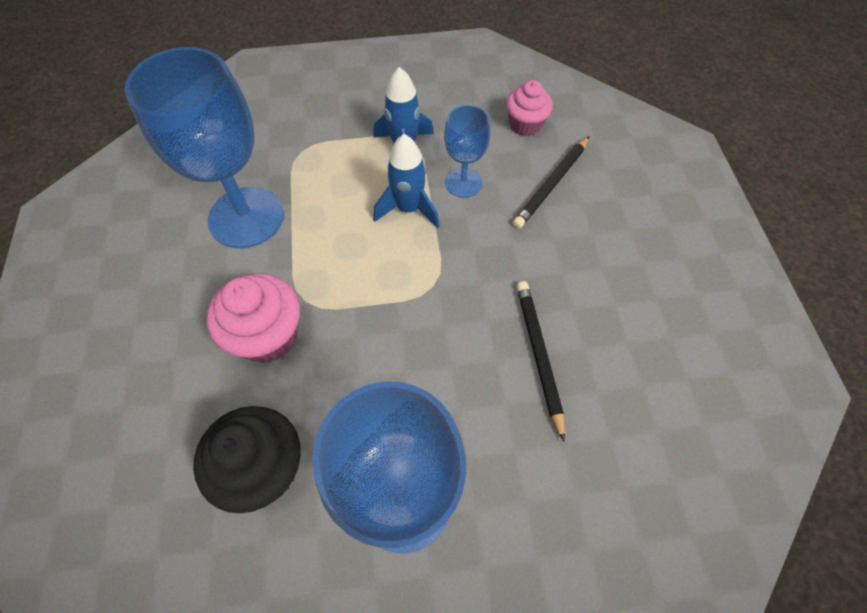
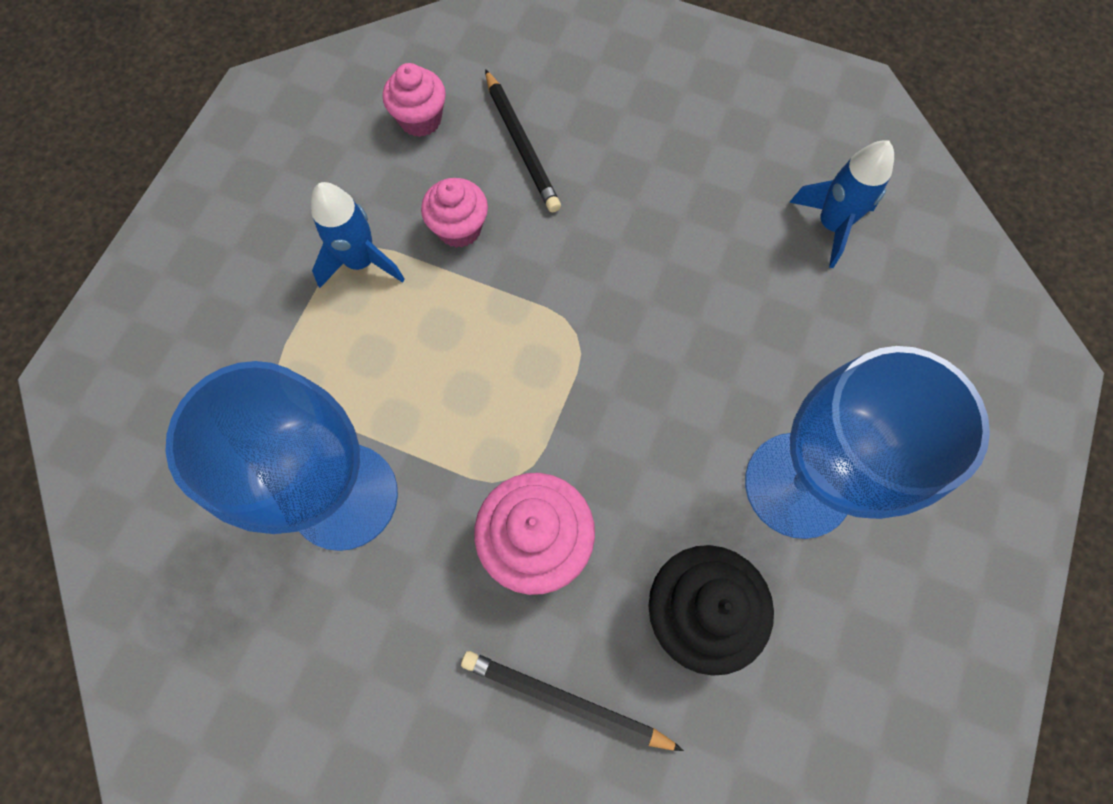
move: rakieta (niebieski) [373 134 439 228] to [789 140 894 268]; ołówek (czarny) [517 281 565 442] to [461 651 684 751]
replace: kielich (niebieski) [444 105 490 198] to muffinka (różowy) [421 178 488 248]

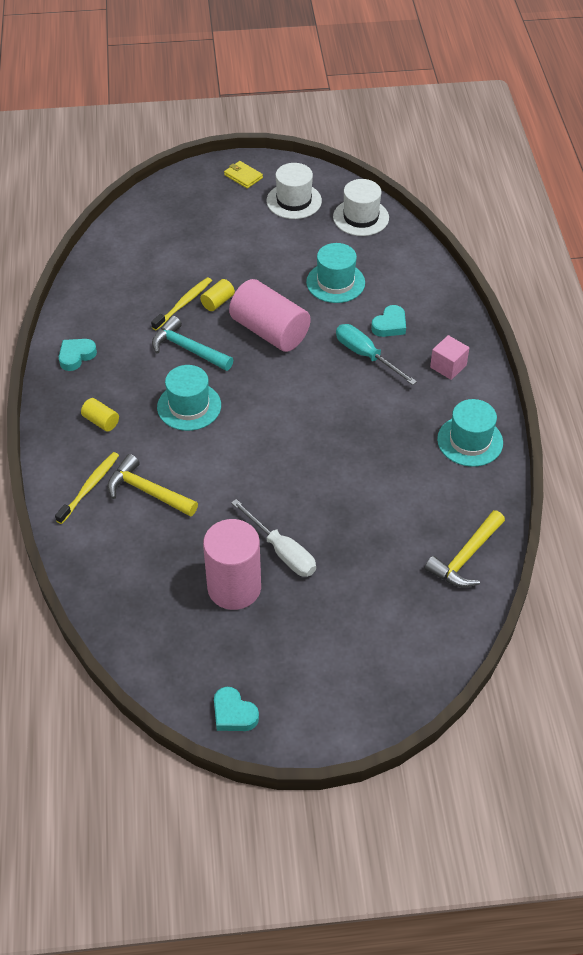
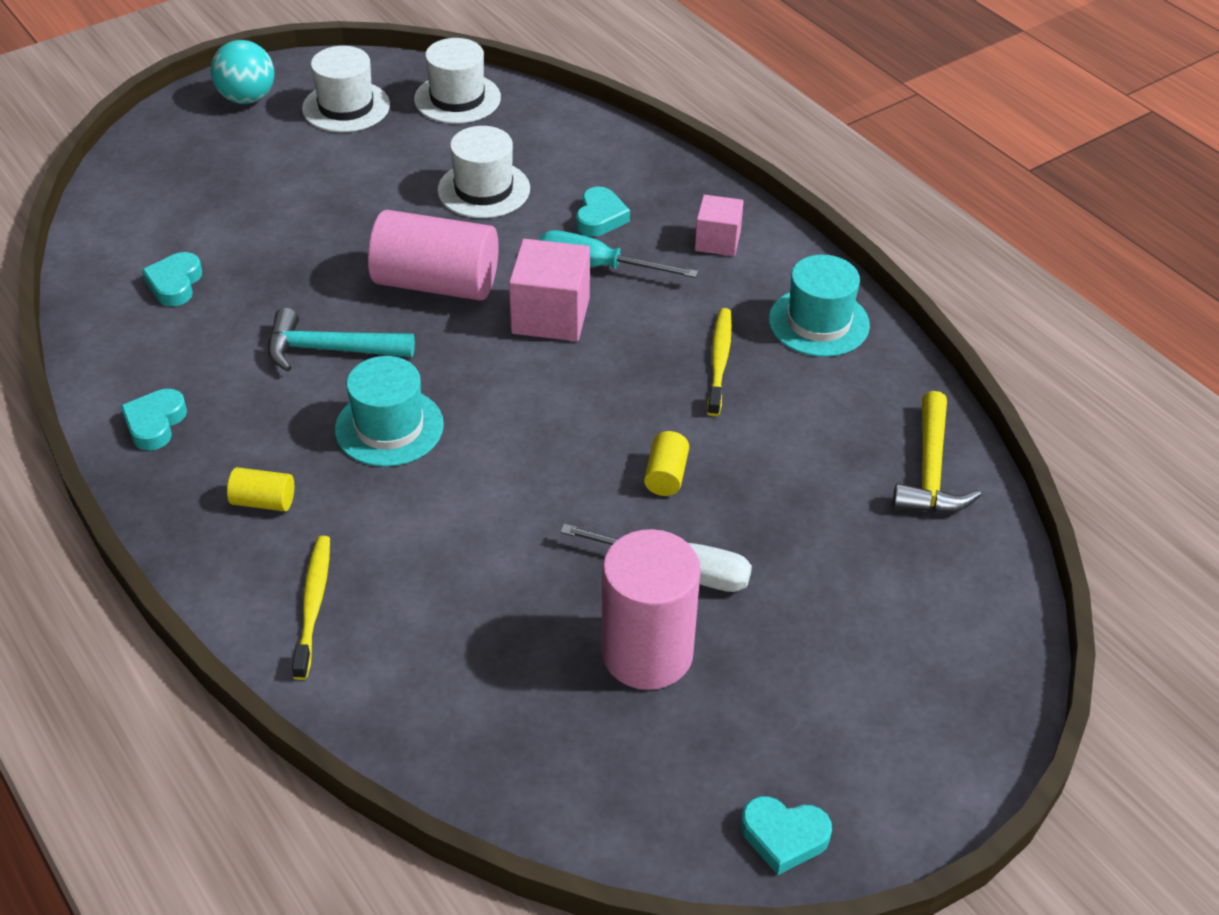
delete: młotek (żółty) [107 454 198 517]
insert: serce (turkusowy) [142 252 202 306]; sześcian (różowy) [509 239 590 341]
move: szczoteczka do zębów (żółty) [151 277 212 331] to [707 308 732 416]; walec (żółty) [200 279 235 311] to [644 431 689 496]
replace: portfel (żółty) [224 161 263 189] to piłka (turkusowy) [210 40 274 104]
recolor: kapelusz (turkusowy) [306 243 365 303] to kapelusz (biały) [437 126 530 218]

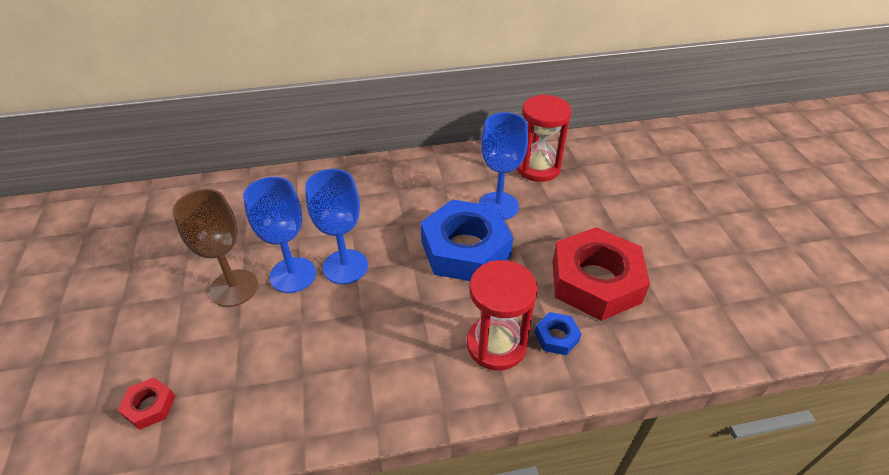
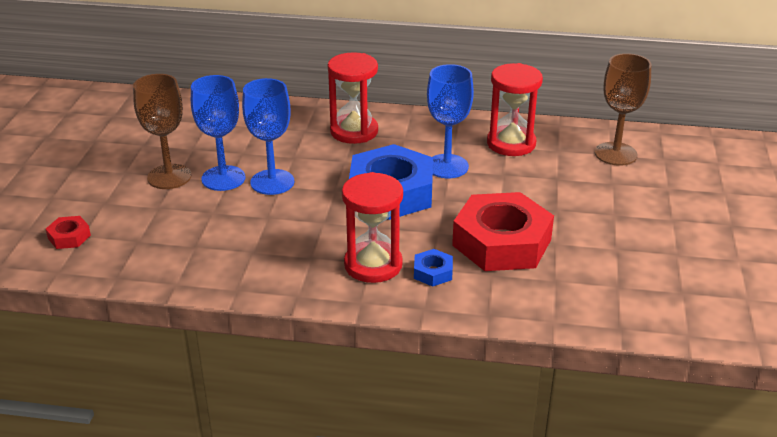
insert: klepsydra (czerwony) [328 52 378 144]; kielich (brązowy) [595 53 651 166]

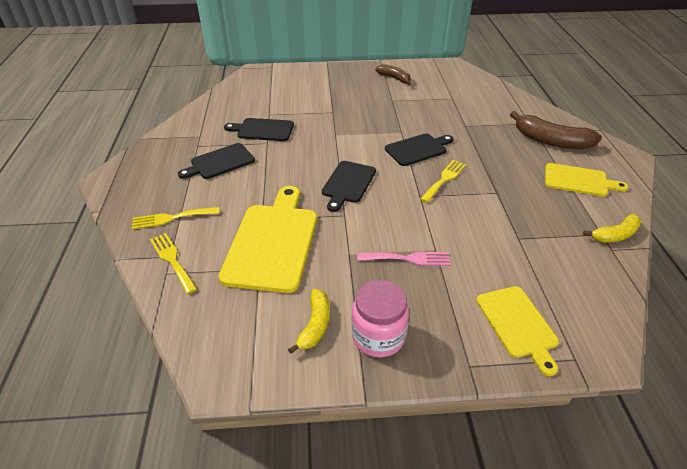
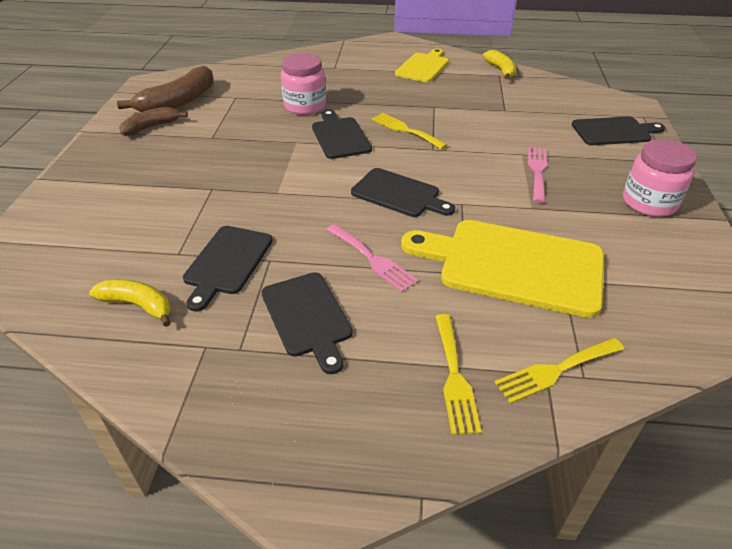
insert: słoik (różowy) [281 53 326 115]; widelec (różowy) [327 224 418 293]
move: banan (żółty) [288 289 330 354] to [89 280 171 327]; banan (brązowy) [510 111 602 149] to [117 66 214 112]
recolor: deska do krojenia (żółty) [476 286 559 376] to deska do krojenia (czarny) [572 117 665 145]

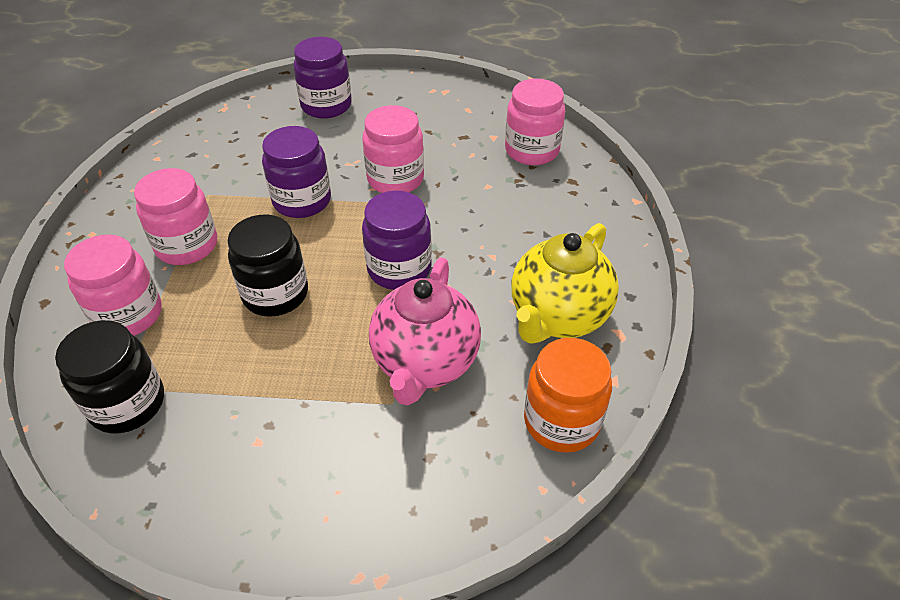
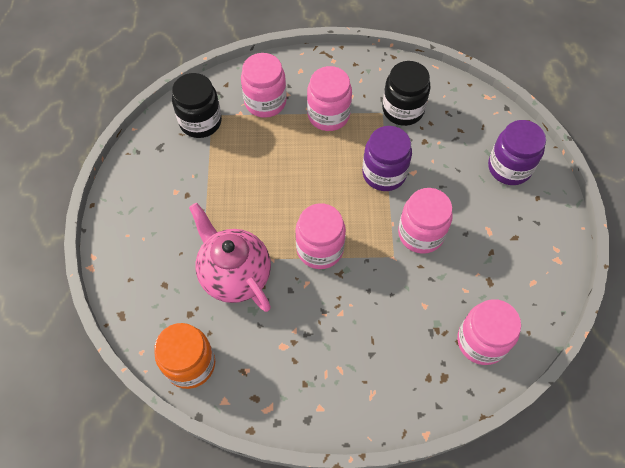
delete: imbryk (żółty) [511 223 619 344]
move: słoik (czarny) [227 214 308 317] to [382 61 431 126]
recolor: słoik (fioletowy) [362 190 432 290] to słoik (różowy) [295 203 346 269]
rotate: imbryk (różowy) [369 258 481 405] = [189 203 271 312] 45 degrees clockwise

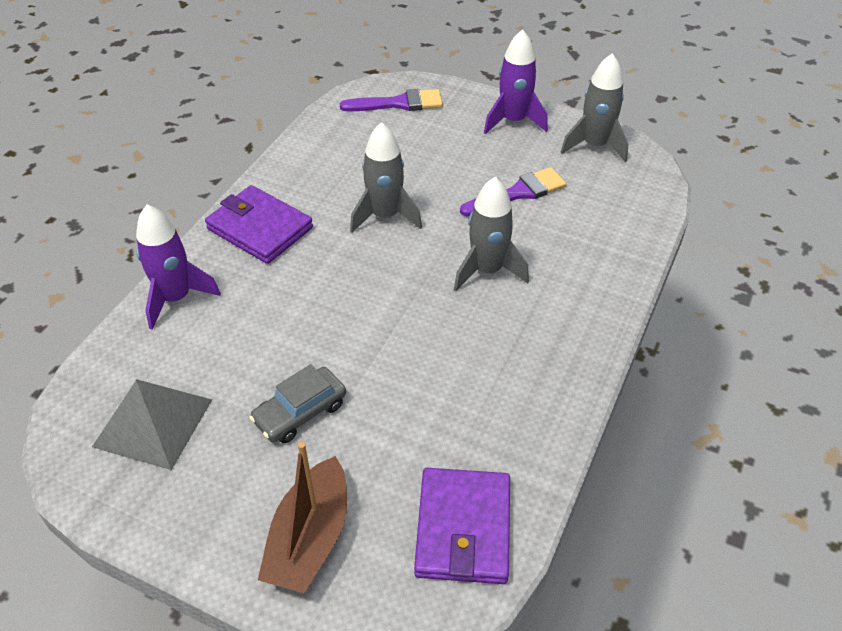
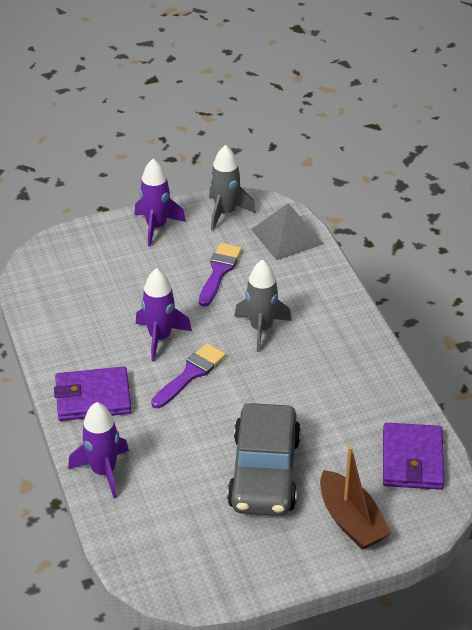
move: piramida (szary) [92 380 212 470] to [251 203 323 260]; pędzel (fioletowy) [340 89 443 111] to [151 343 226 408]
recolor: rakieta (szary) [350 122 422 233] to rakieta (fioletowy) [136 268 192 361]
rotate: portfel (fioletowy) [414 468 510 584] = [383 423 445 490] 45 degrees clockwise
resize: samochód (szary) [249 364 346 443] = [227 403 301 516] x1.93

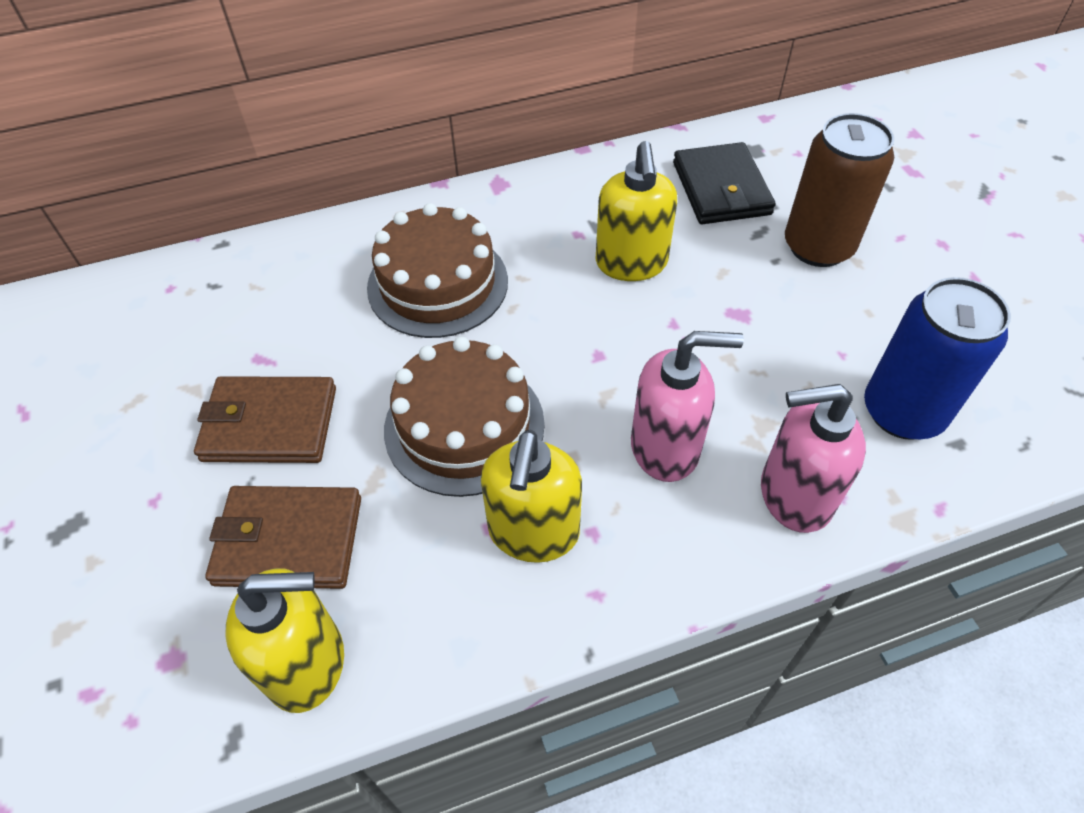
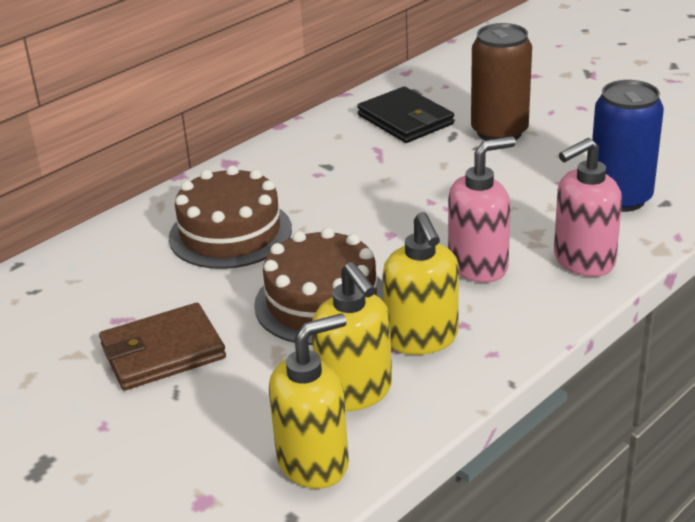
delete: portfel (brązowy) [205 486 361 589]
move: dozownik mydła (żółty) [596 141 677 281] to [312 262 392 411]

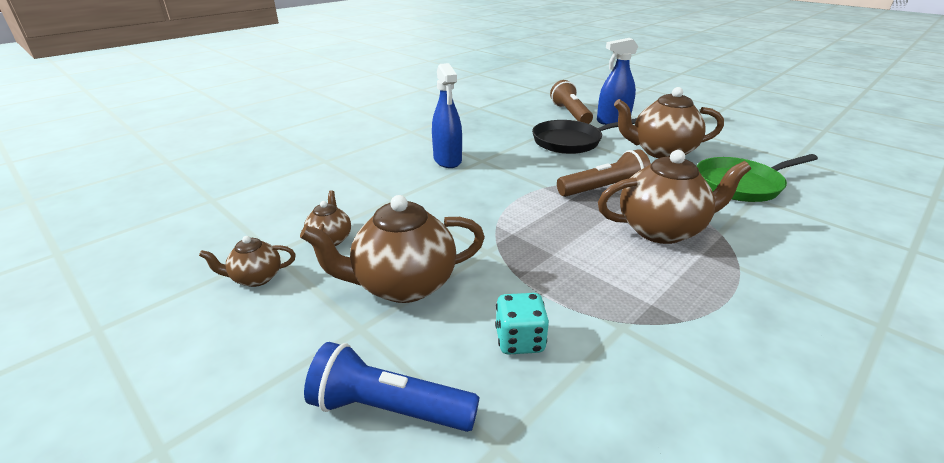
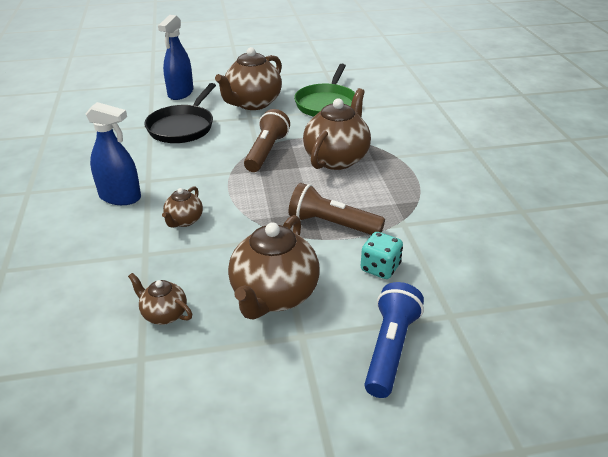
move: imbryk (brązowy) [199 236 296 287] to [162 186 203 228]; latarka (brązowy) [550 80 593 124] to [289 183 385 235]
rotate: latarka (niebieski) [304 342 480 432] = [364 282 424 398] 150 degrees clockwise

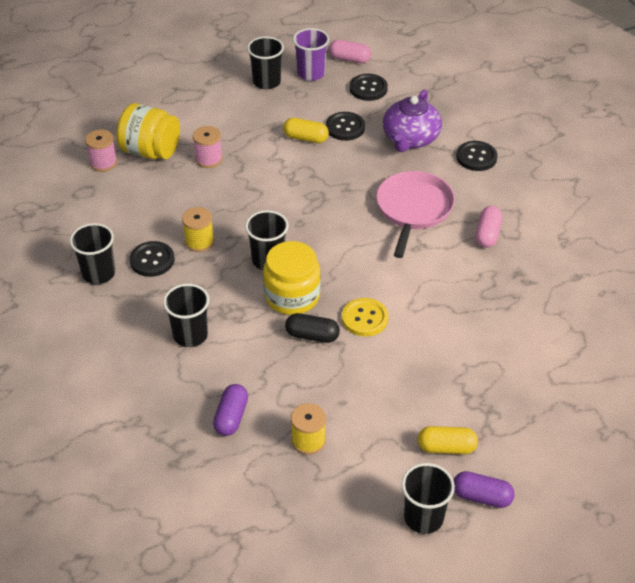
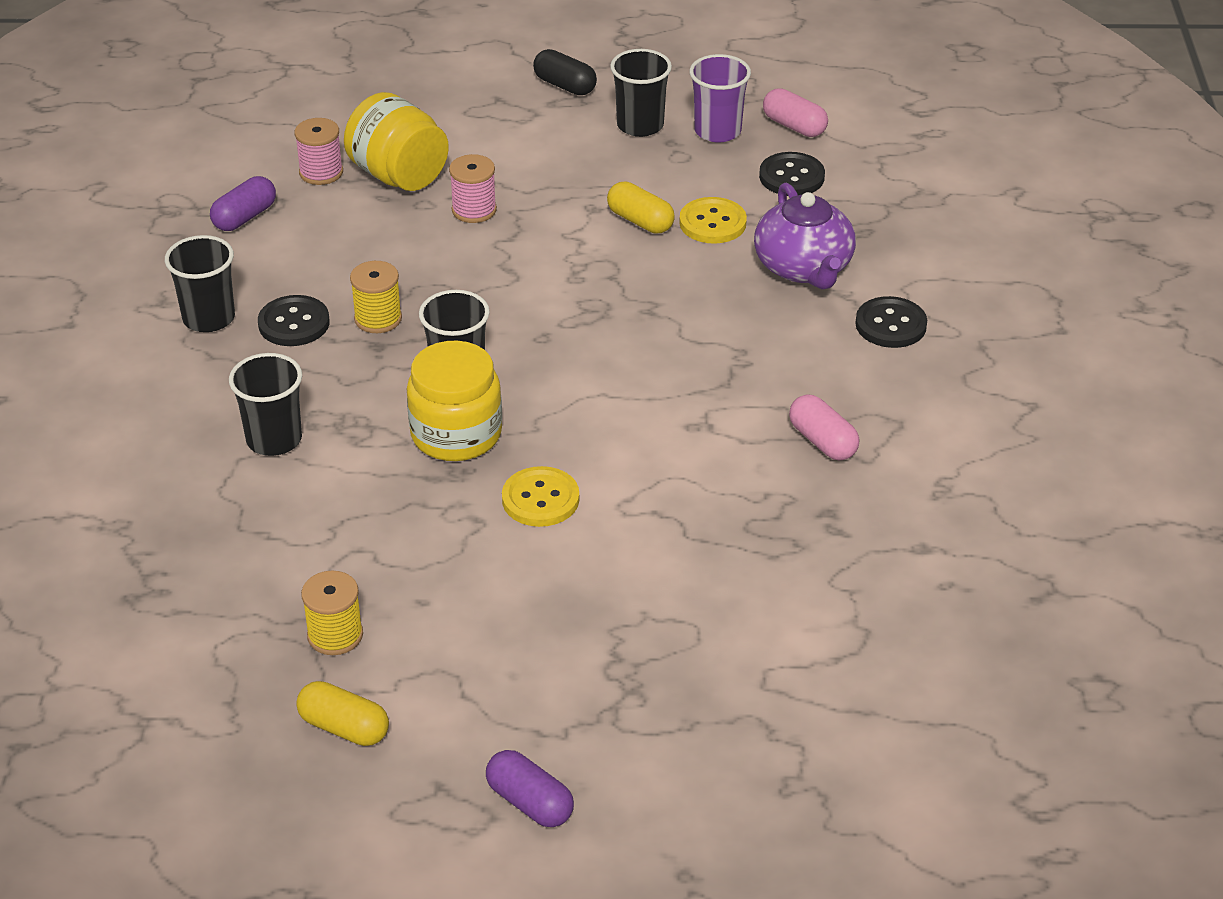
delete: patelnia (różowy) [376 171 455 258]; szklanka (czarny) [401 463 455 534]
move: kapsułka (fioletowy) [213 384 248 436] to [210 176 276 231]; kapsułka (czarny) [285 313 340 343] to [533 49 597 95]; kapsułka (żółty) [418 426 478 454] to [296 681 389 746]
recolor: guzik (czarny) [326 112 365 141] to guzik (żółty) [679 197 747 244]
rotate: imbryk (fioletowy) [383 90 442 152] = [754 183 856 289] 60 degrees counterclockwise; kapsułka (różowy) [475 206 502 247] = [789 395 859 460] 75 degrees counterclockwise

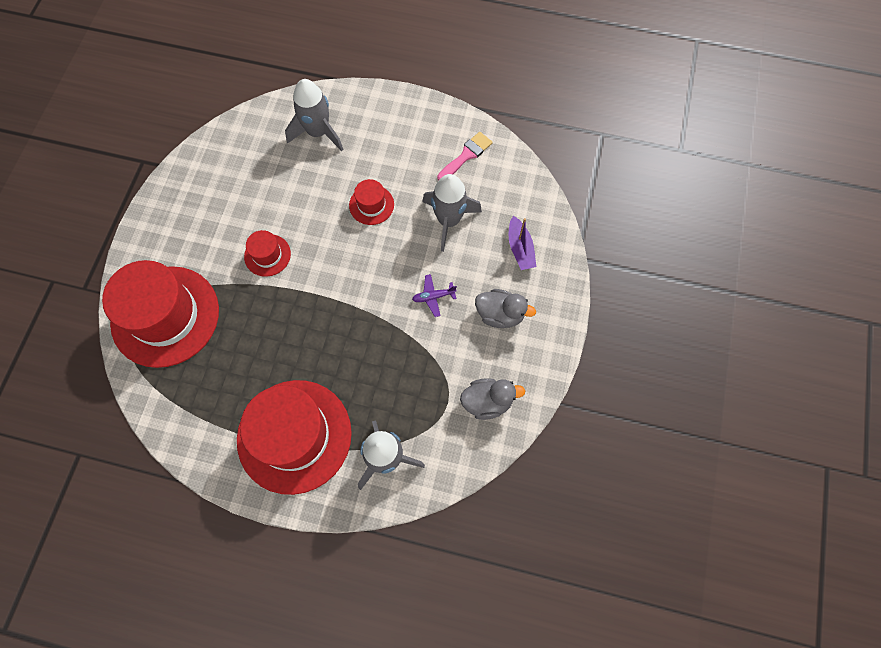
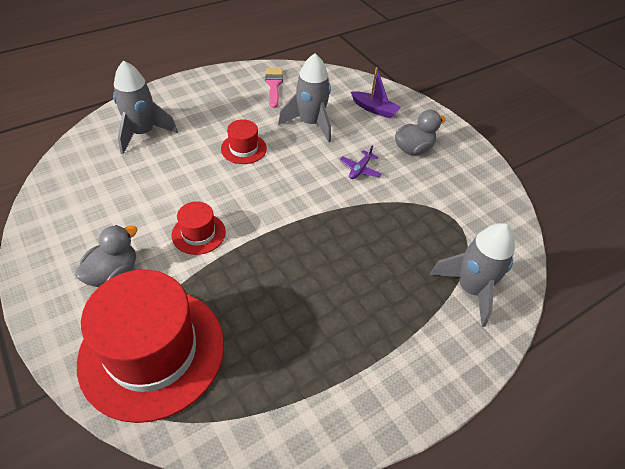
delete: kapelusz (czerwony) [237 380 352 495]
move: kaczka (szary) [460 378 525 420] to [75 225 138 287]

